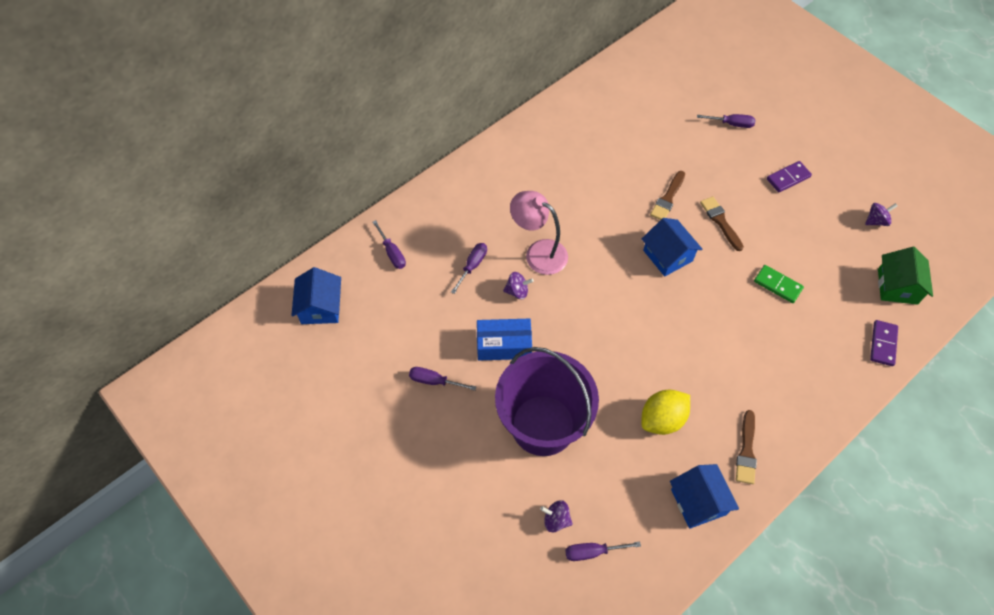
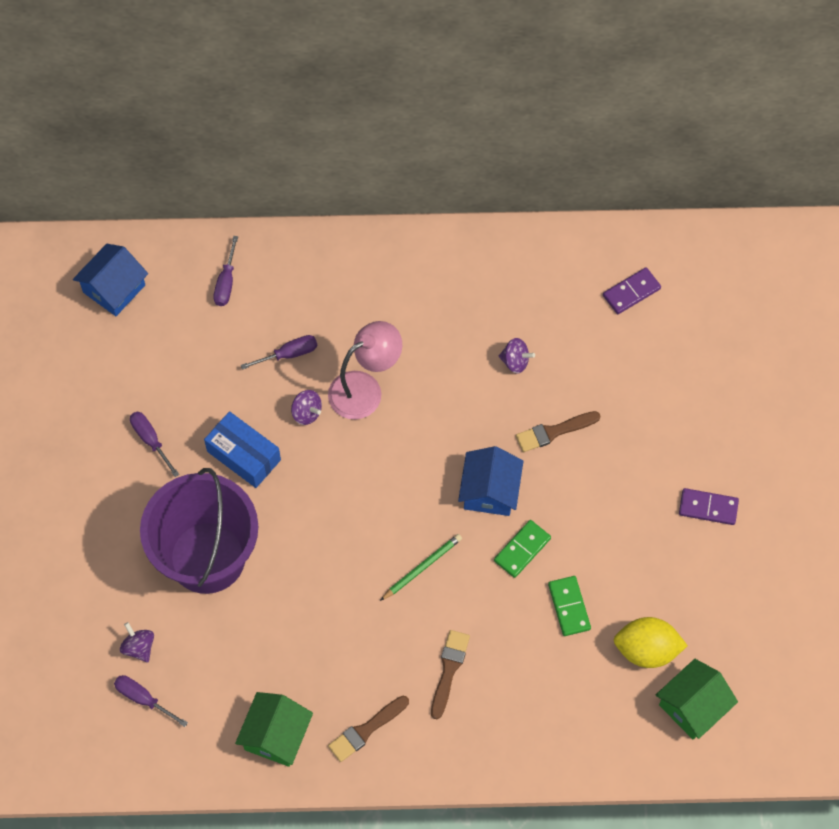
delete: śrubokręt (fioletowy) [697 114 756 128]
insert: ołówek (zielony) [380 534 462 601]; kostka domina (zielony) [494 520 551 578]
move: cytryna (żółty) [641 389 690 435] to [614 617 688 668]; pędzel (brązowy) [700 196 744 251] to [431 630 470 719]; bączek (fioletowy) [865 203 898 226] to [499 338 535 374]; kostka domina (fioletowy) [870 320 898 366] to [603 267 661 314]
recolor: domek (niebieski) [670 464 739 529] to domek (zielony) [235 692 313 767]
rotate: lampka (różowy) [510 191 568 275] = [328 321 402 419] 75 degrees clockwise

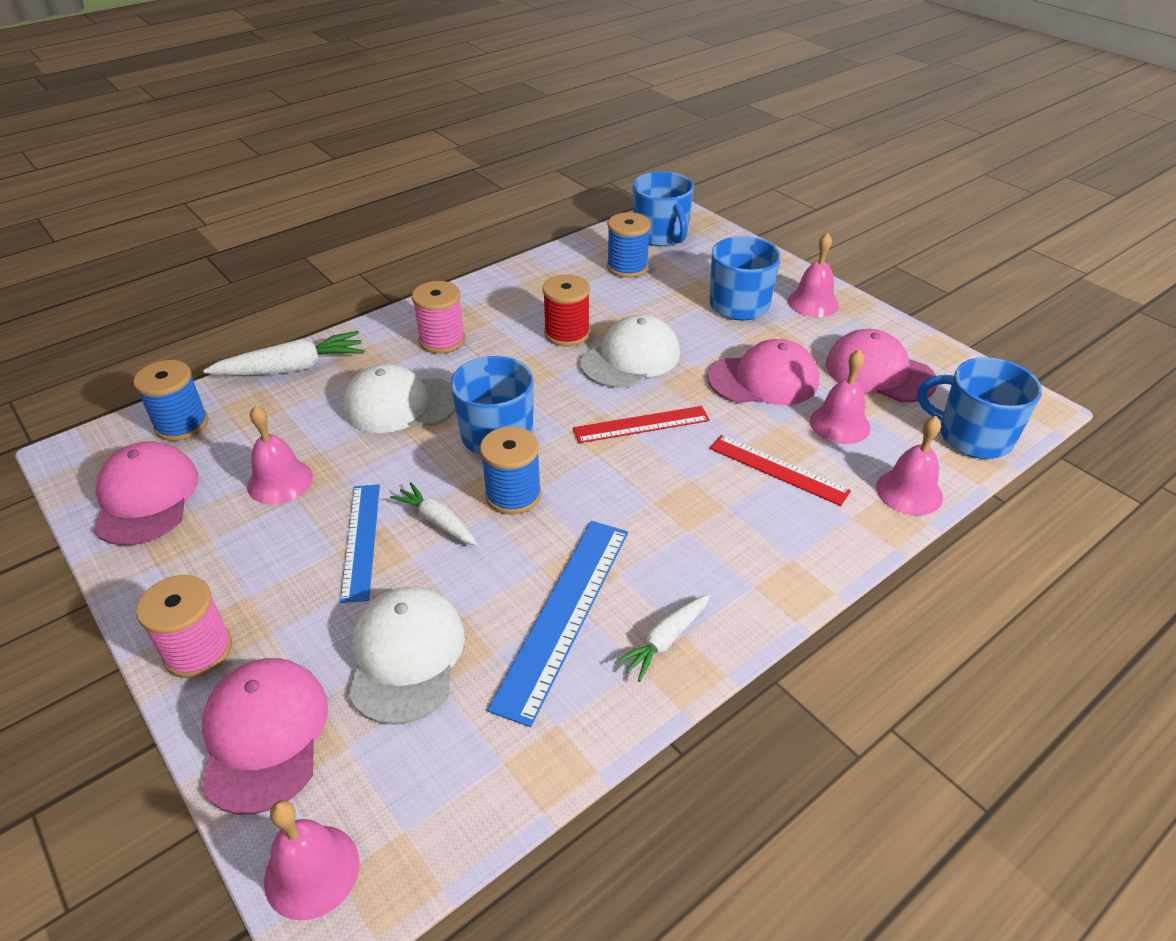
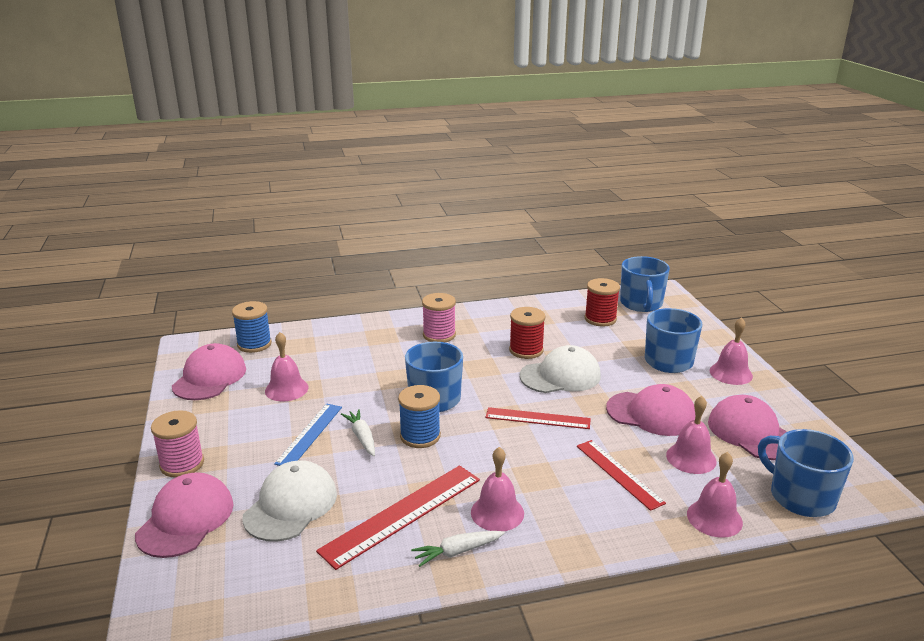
delete: marchewka (biały) [203 331 364 375]; czapka (biały) [343 364 456 433]
move: dzwonek (różowy) [264 800 360 920] to [471 447 524 531]
recolor: linijka (niebieski) [487 521 628 727] to linijka (czerwony) [316 465 480 570]; szpulka (niebieski) [607 212 651 278] to szpulka (czerwony) [585 278 620 327]

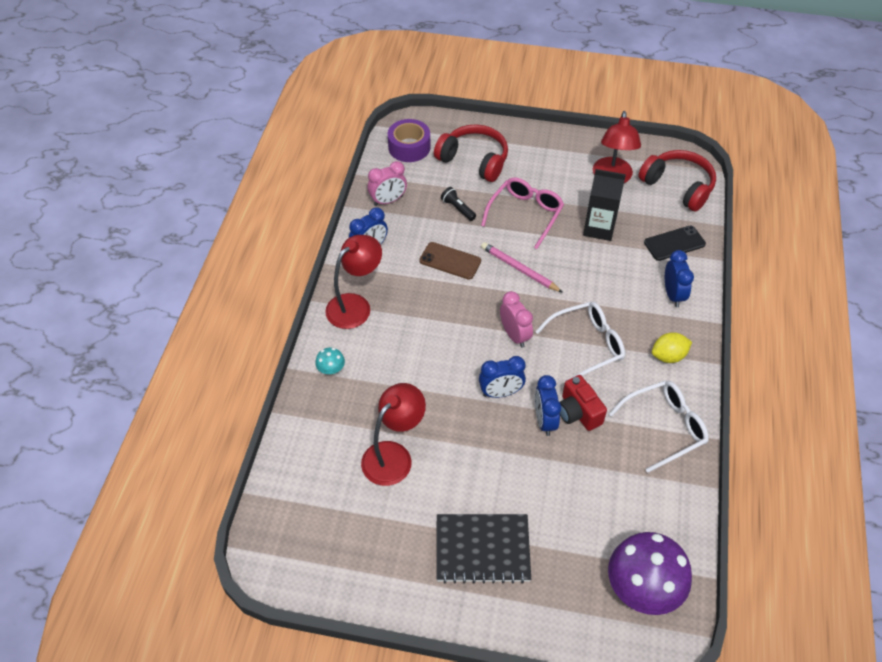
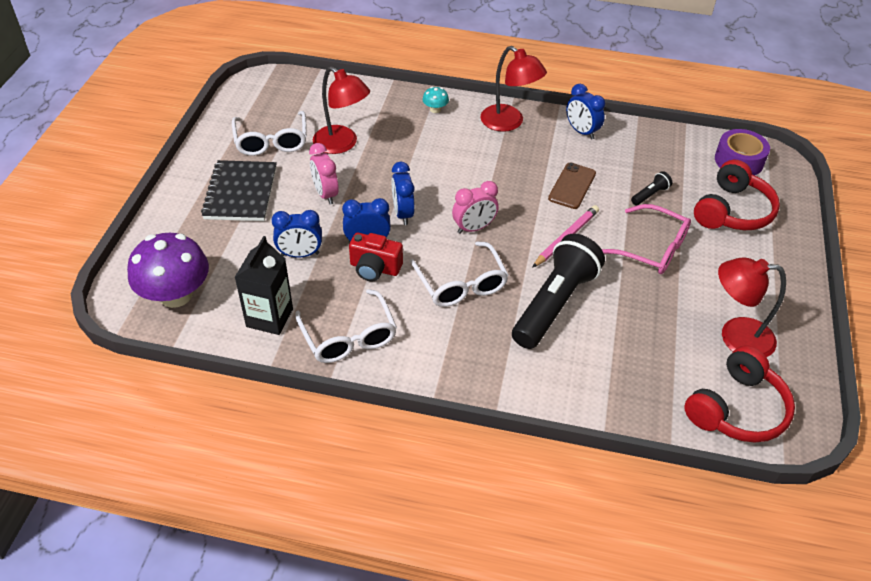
delete: telefon (czarny) [644 225 706 261]; cytryna (żółty) [652 332 692 363]
insert: okulary (biały) [232 111 307 156]; latarka (czarny) [512 234 605 349]
move: budzik (różowy) [368 161 407 206] to [309 143 339 205]; karton mleka (czarny) [583 169 626 241] to [235 236 293 335]; budzik (niebieski) [665 250 694 307] to [271 210 322 258]
rotate: aparat fotograficzny (czerwony) [560 375 607 431] = [349 233 403 281] 135 degrees counterclockwise

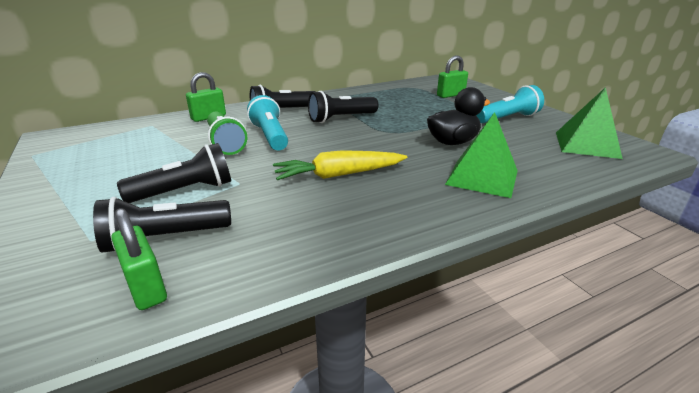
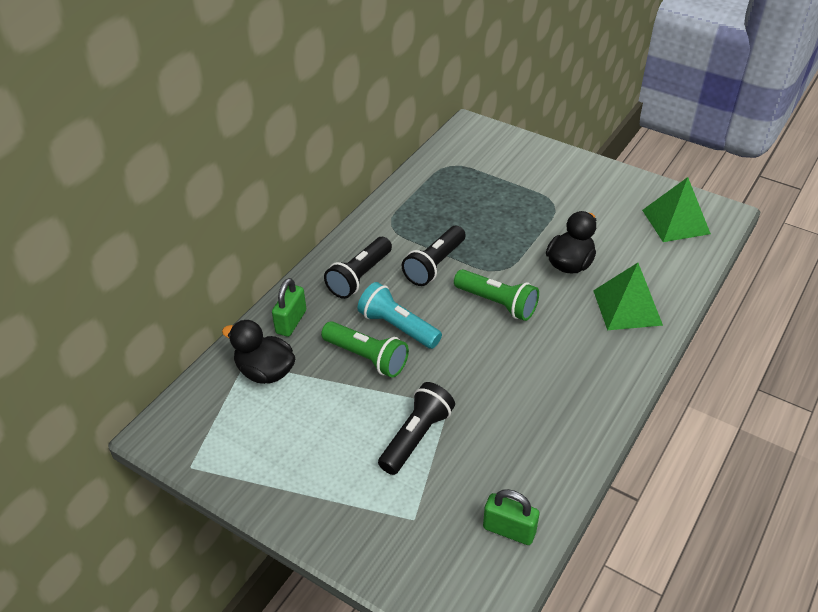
delete: latarka (czarny) [93 197 231 253]; marchewka (żółty) [273 150 407 180]; kłódka (zielony) [437 55 468 98]; latarka (turkusowy) [476 85 544 123]
insert: kaczka (czarny) [222 320 295 384]; latarka (zielony) [454 269 539 321]

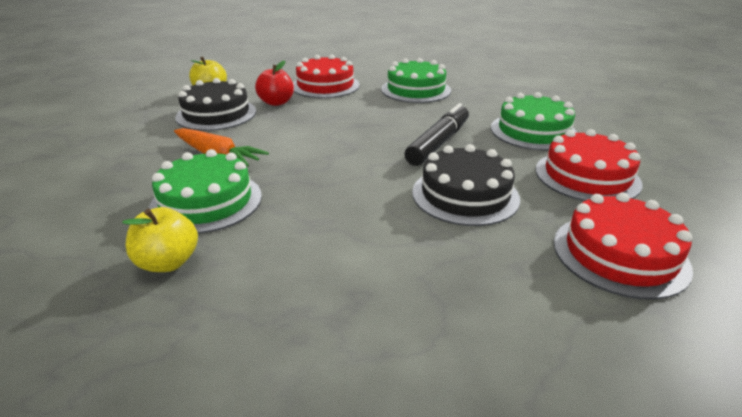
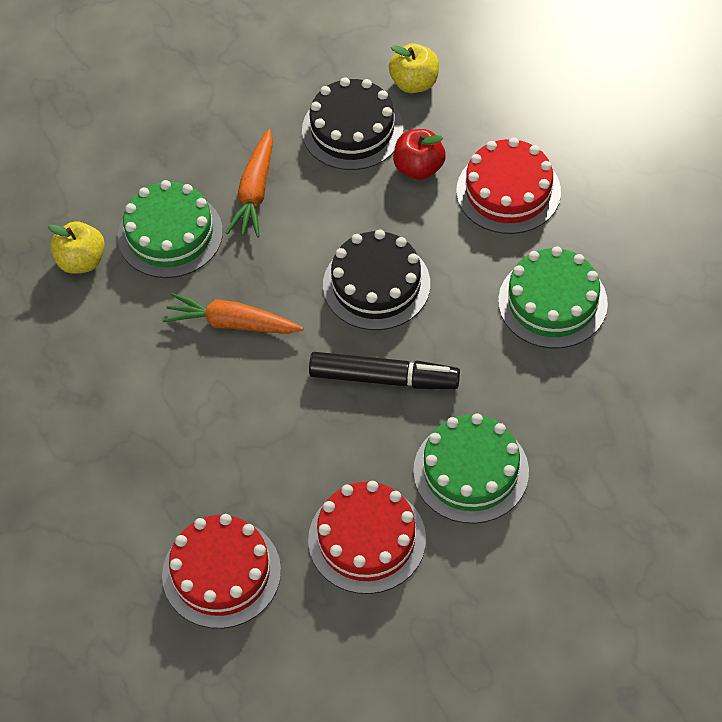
insert: marchewka (pomarańczowy) [163 293 304 334]
move: tort (czarny) [412 144 520 226] to [323 229 430 330]

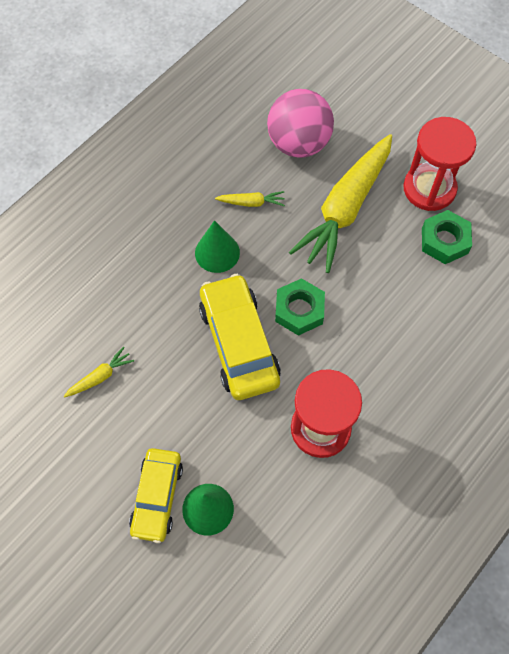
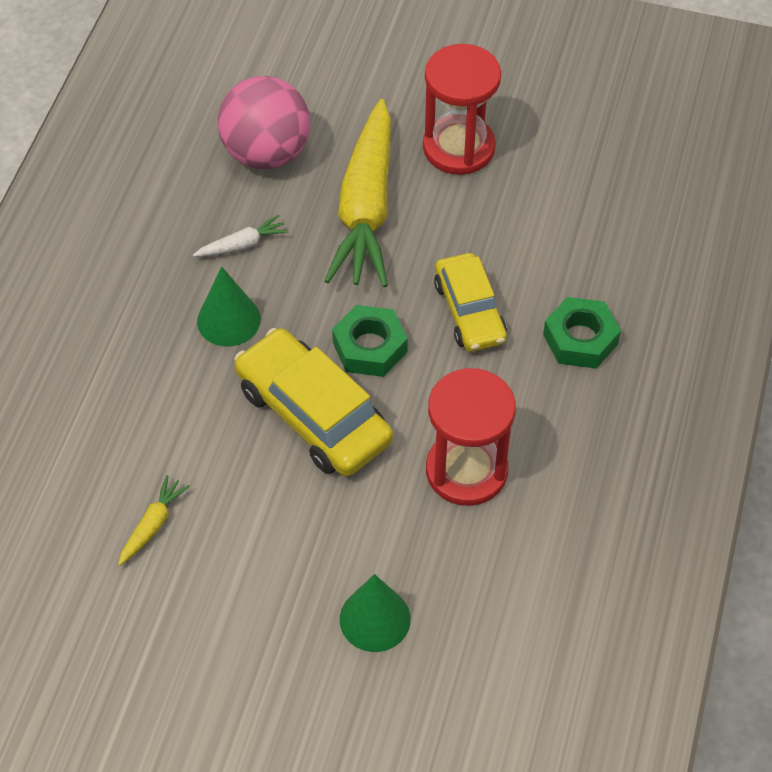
move: samochód (żółty) [129 448 183 543] to [434 253 507 352]; nakrętka (zielony) [422 210 472 264] to [543 297 621 369]
recolor: marchewka (żółty) [215 191 285 207] to marchewka (biały) [193 215 289 257]

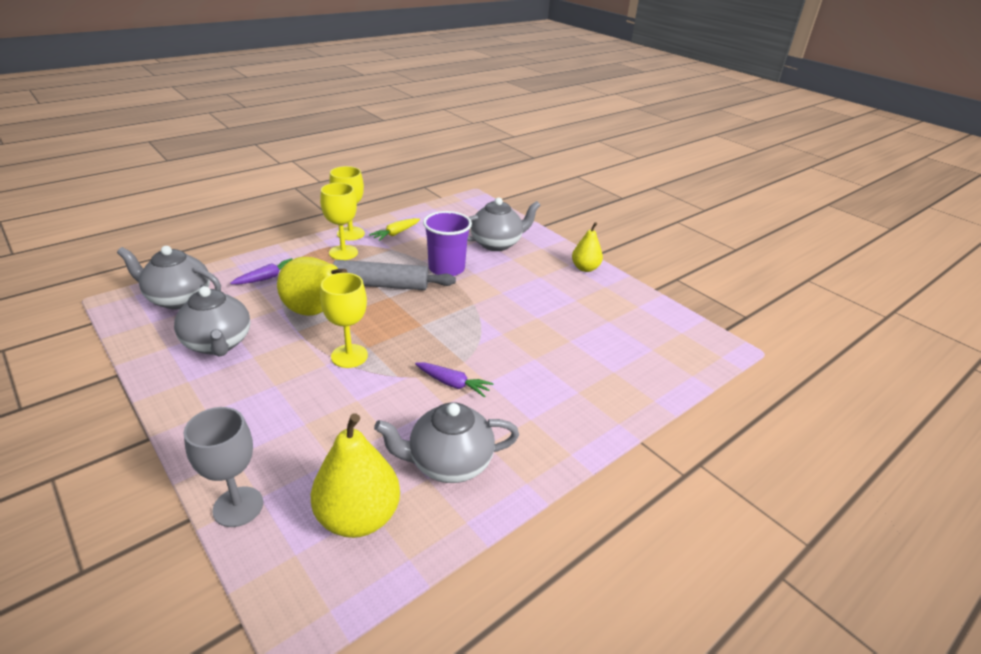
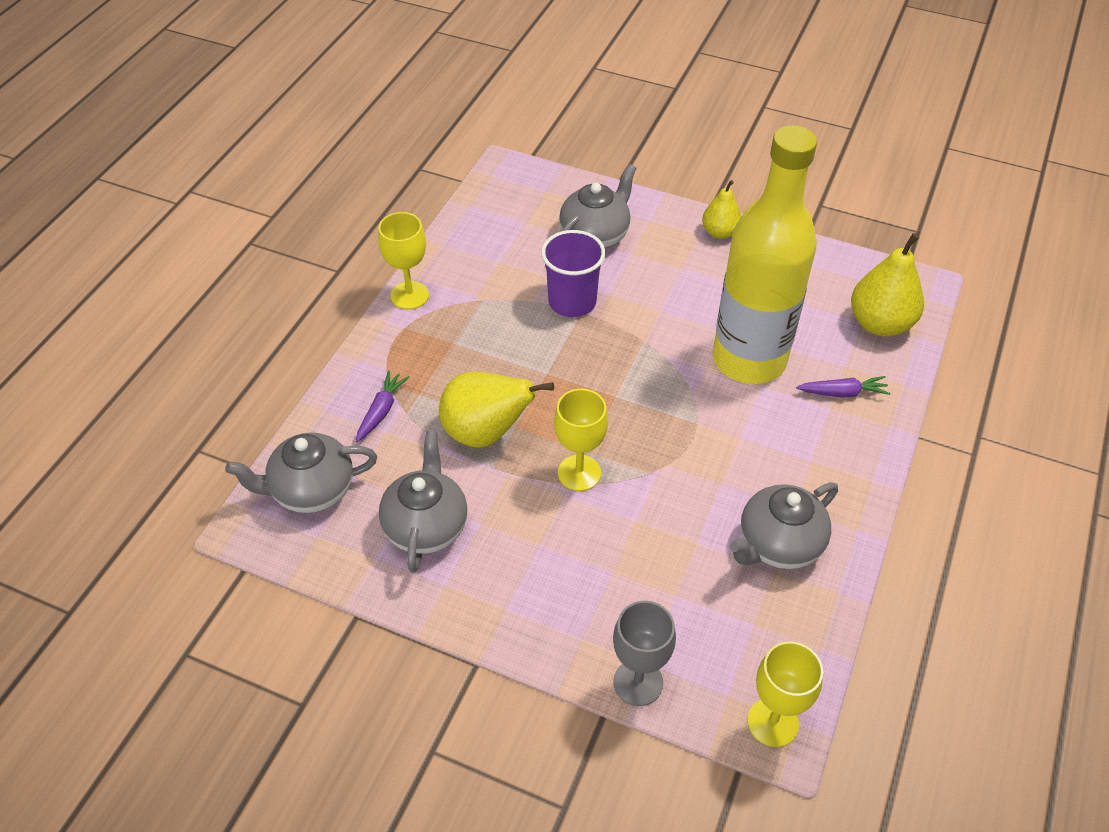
delete: wałek do ciasta (szary) [333 260 456 290]; marchewka (żółty) [369 218 420 241]
insert: butelka (żółty) [713 125 817 384]
move: gruszka (żółty) [311 413 400 538] to [851 233 924 336]; kielich (żółty) [320 183 358 260] to [747 641 823 747]; marchewka (fioletowy) [415 362 494 397] to [796 376 890 397]
rotate: imbryk (szary) [174 284 250 357] = [379 431 468 573] 120 degrees counterclockwise

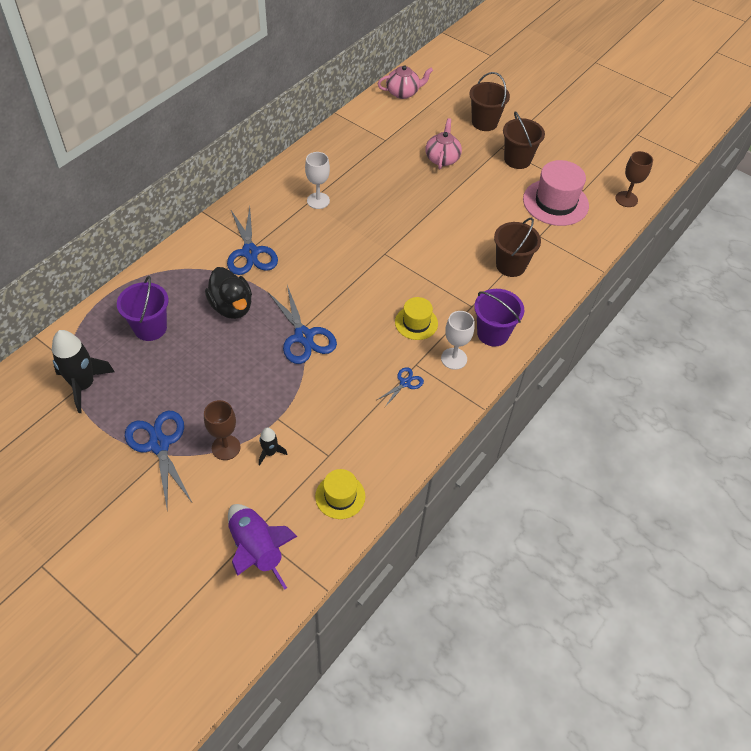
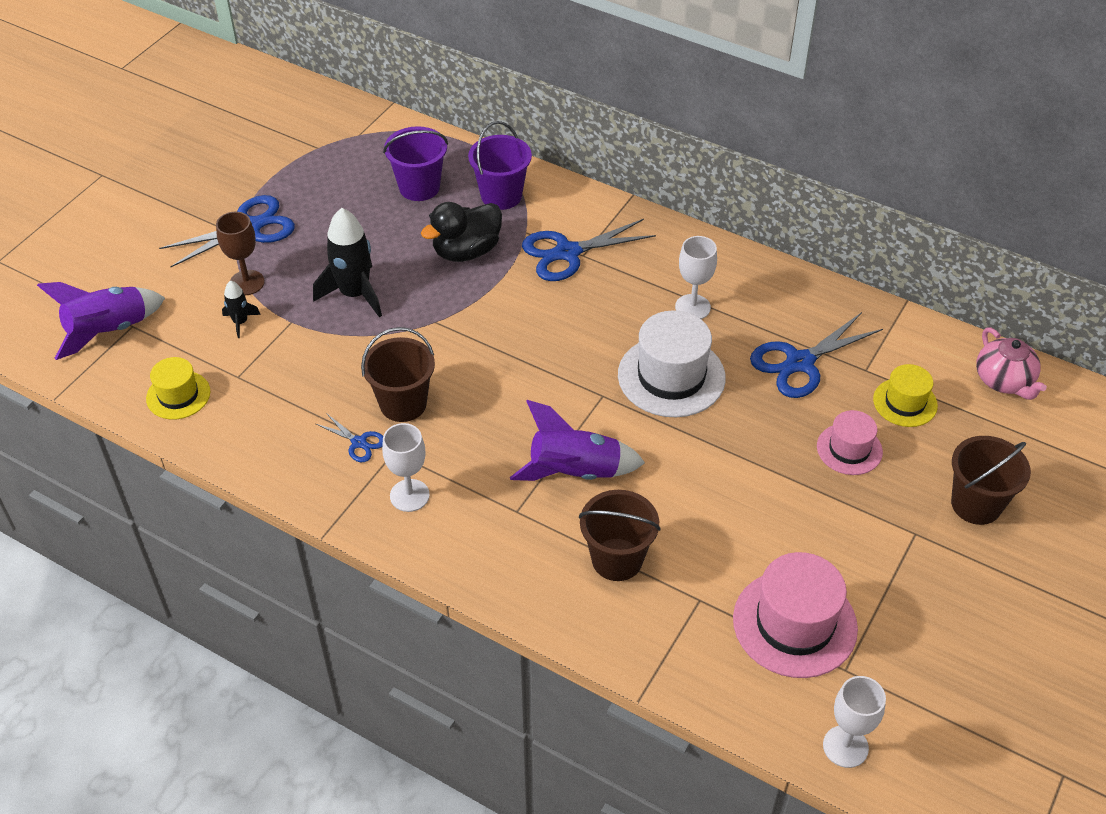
insert: rakieta (fioletowy) [510 400 645 481]; kapelusz (biały) [618 310 726 417]
move: rakieta (czarny) [52 330 115 413] to [313 208 382 317]; nożyczki (niebieski) [267 285 337 364] to [750 312 883 398]; kapelusz (żółty) [395 297 438 340] to [873 364 938 427]; wiadro (fioletowy) [474 289 524 347] to [468 121 532 210]; wiadro (brązowy) [503 111 545 169] to [361 327 435 422]
replace: imbryk (różowy) [425 118 462 169] to kapelusz (różowy) [817 410 883 475]
recolor: kielich (brązowy) [615 151 653 207] to kielich (biały) [823 676 886 768]

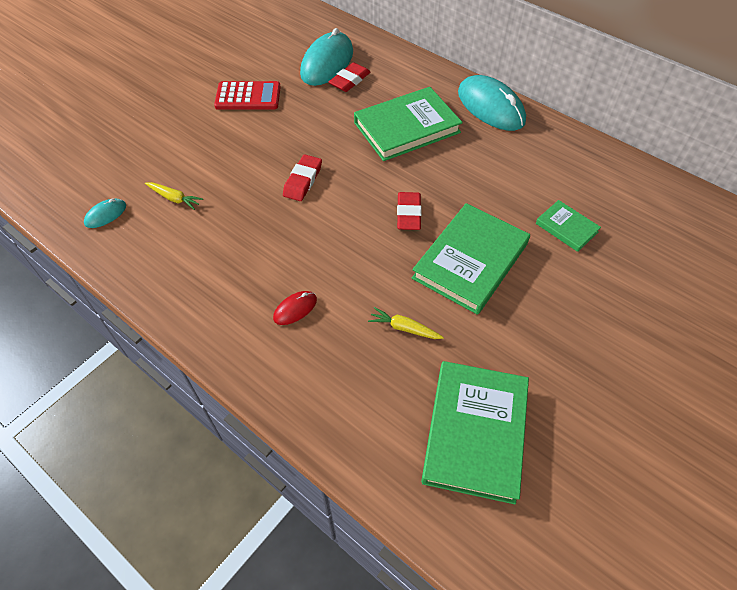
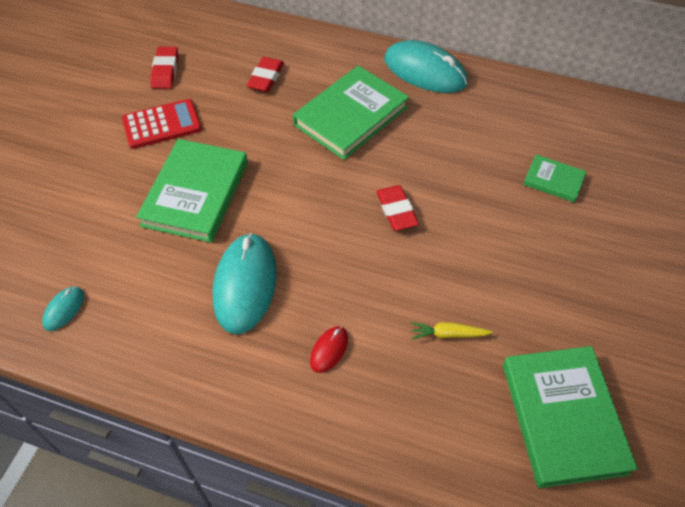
delete: marchewka (żółty) [145 182 203 210]
move: gumka do mazania (czerwony) [283 154 322 201] to [150 47 178 89]; myszka (turkusowy) [300 28 353 86] to [212 233 277 334]; książka (zielony) [412 203 530 315] to [136 139 248 243]

